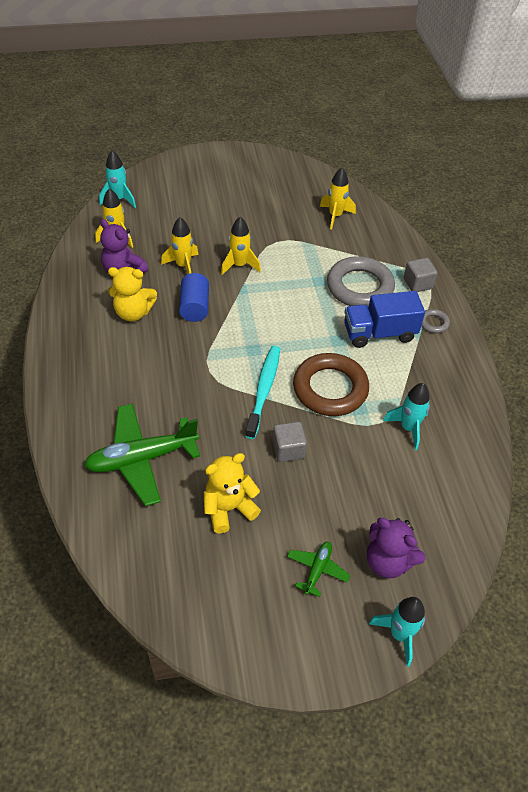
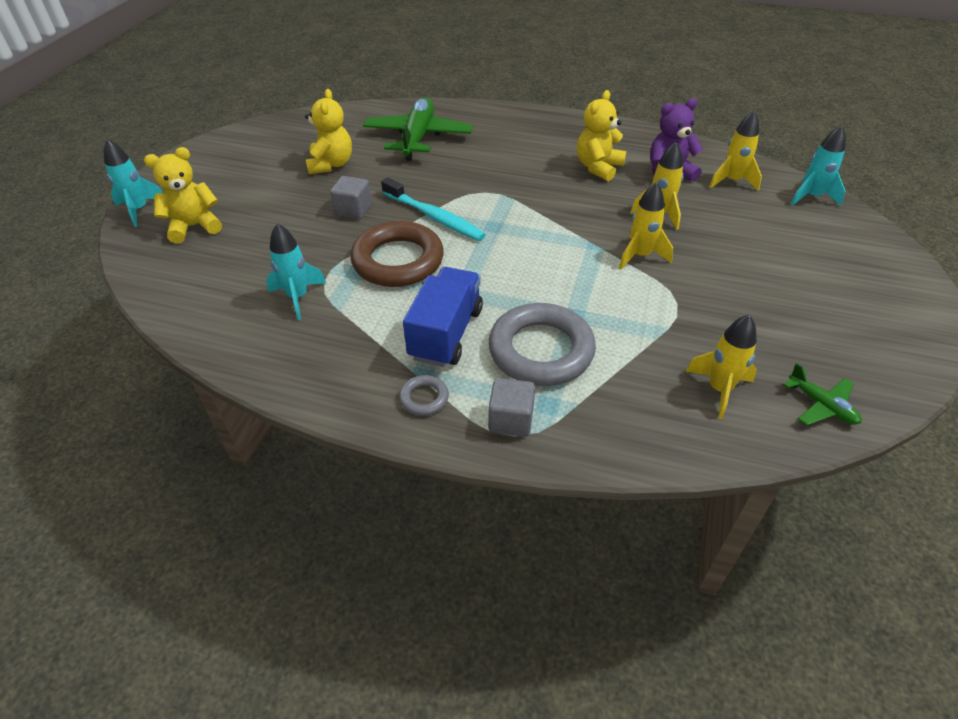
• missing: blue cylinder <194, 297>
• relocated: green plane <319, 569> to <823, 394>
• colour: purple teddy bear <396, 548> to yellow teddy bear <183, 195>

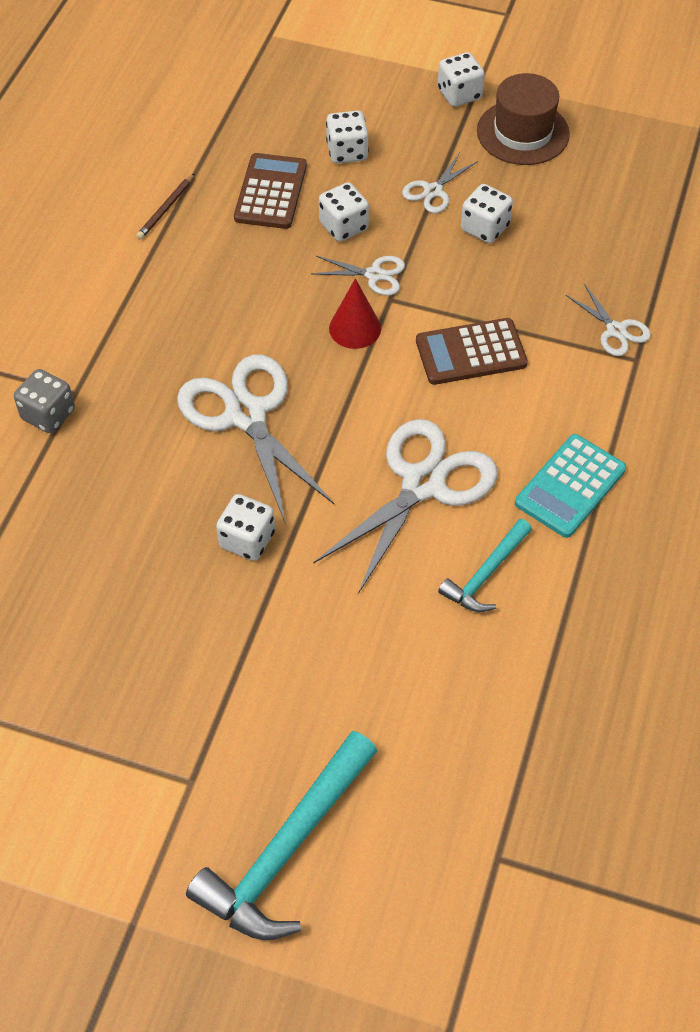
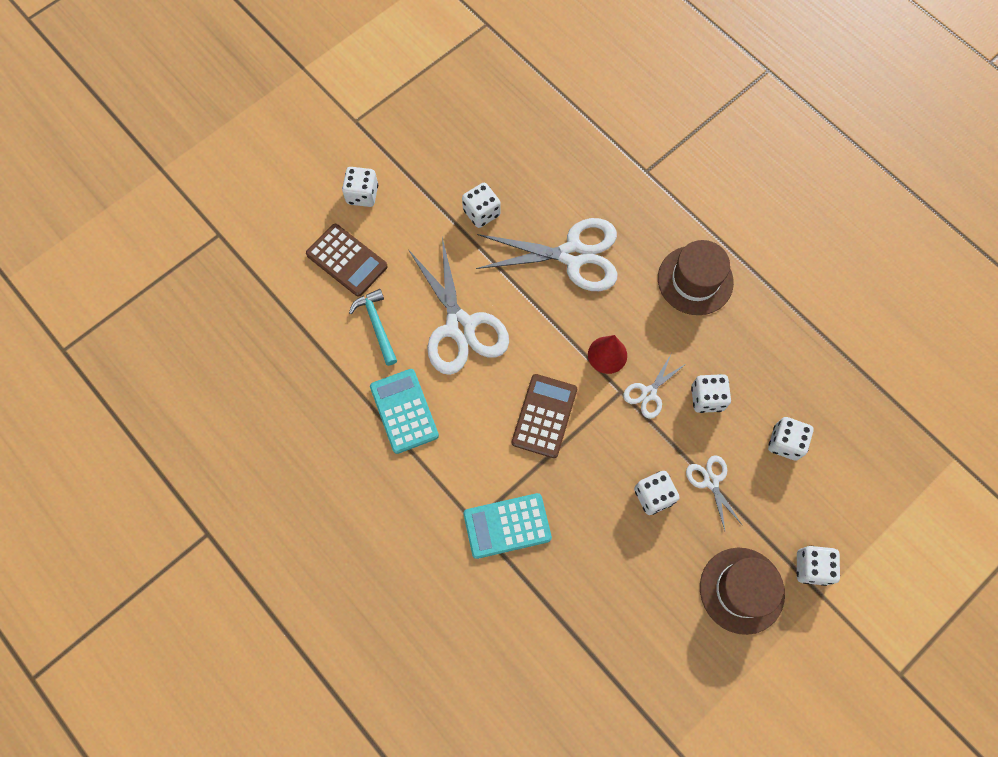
• missing: grey dice <44, 401>
• missing: brown pencil <166, 206>
• missing: turquoise hammer <281, 835>
• appeared: white dice <360, 187>
• appeared: brown hat <696, 277>
• relocated: brown calculator <270, 191> to <347, 260>
• exchanged: white scissors <608, 320> to turquoise calculator <507, 526>

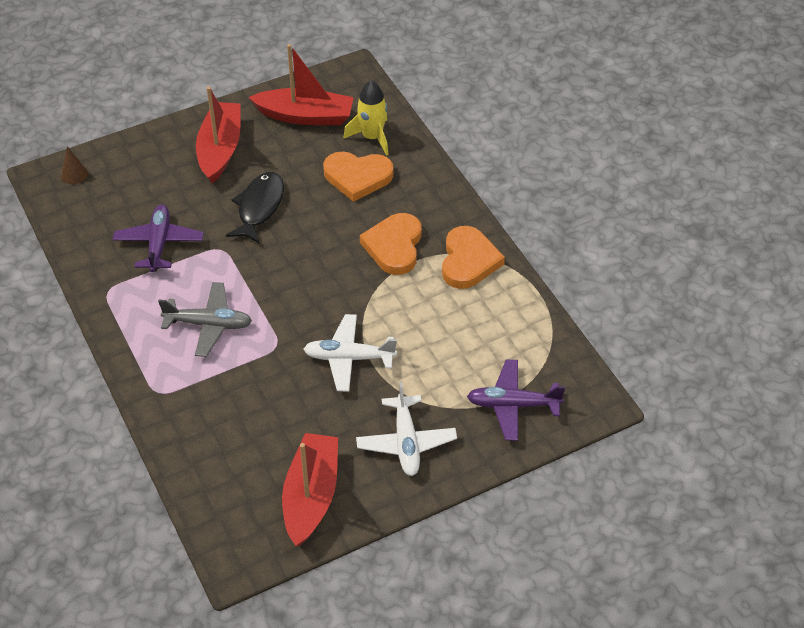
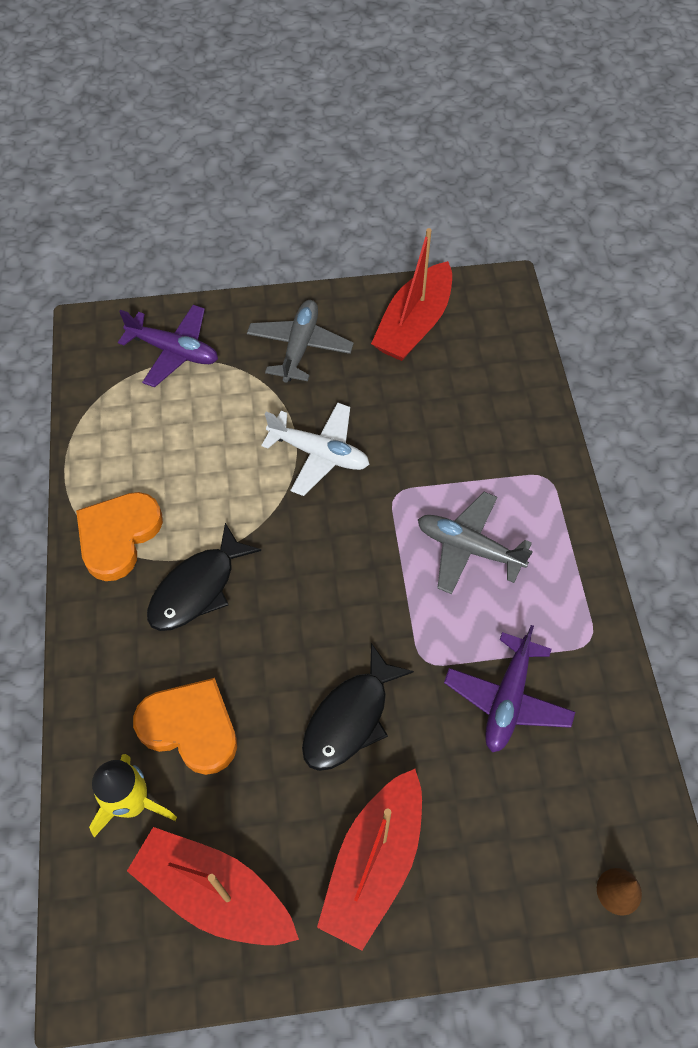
• exchanged: orange heart <391, 244> to black fish <204, 577>
• colour: white plane <406, 429> to grey plane <300, 341>

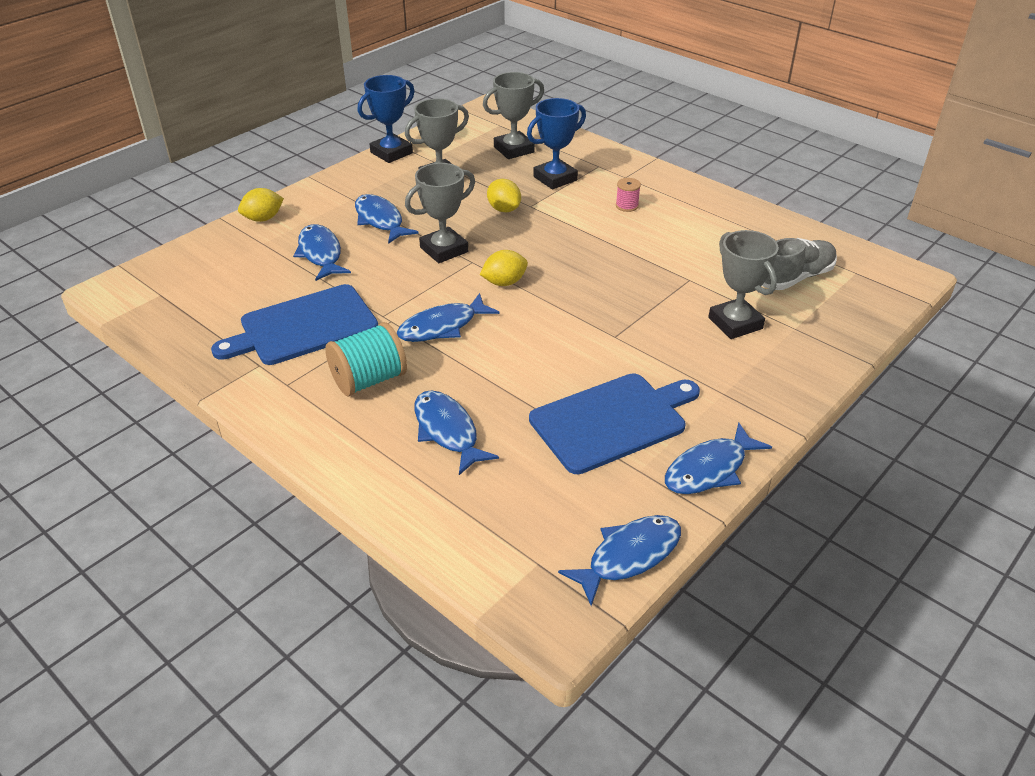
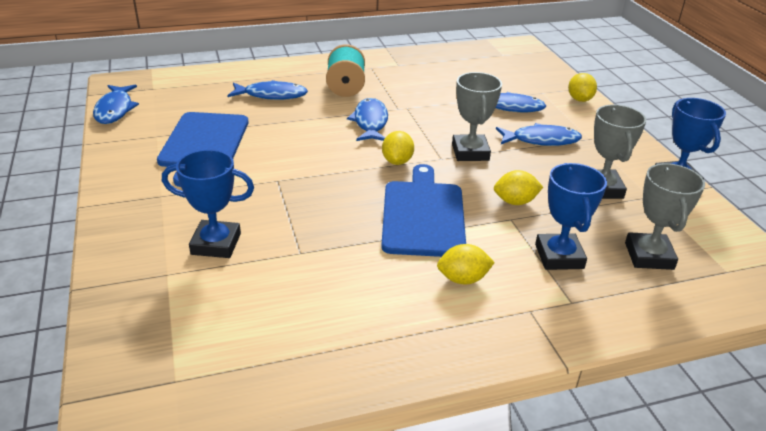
• missing: blue fish <718, 458>
• missing: grey shoe <799, 264>
• relocated: blue cutting board <294, 324> to <423, 210>
• exchanged: pink spool <628, 195> to yellow lemon <466, 264>
• colour: grey trophy <743, 284> to blue trophy <208, 203>

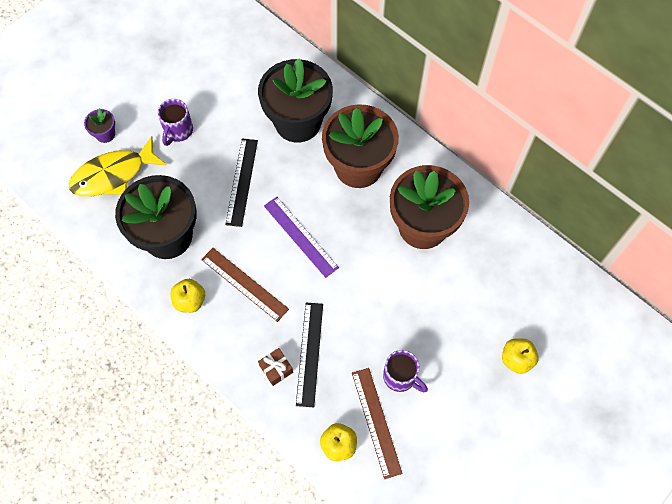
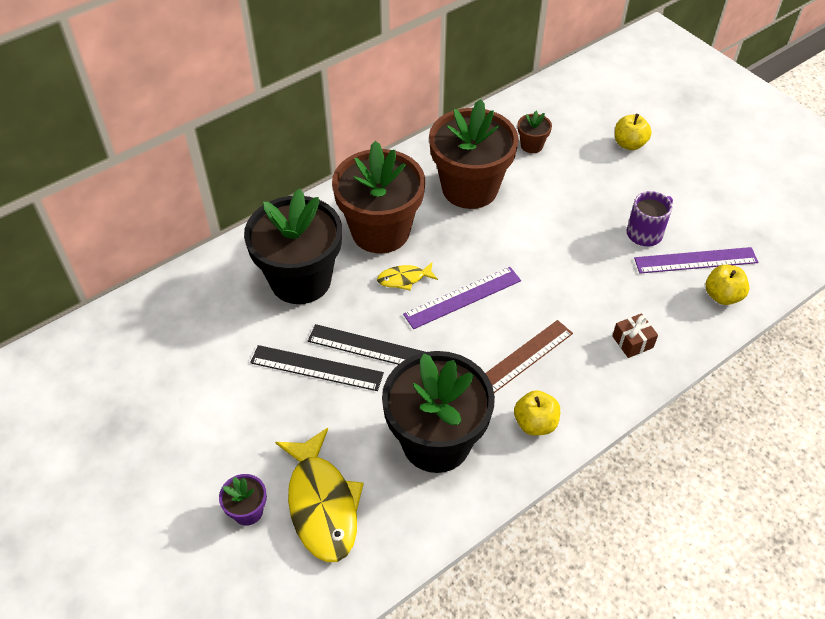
• missing: purple mug <175, 122>
• appeared: yellow fish <407, 276>
• appeared: brown flower pot <534, 132>
• relocated: black ruler <309, 355> to <317, 368>
• colour: brown ruler <377, 423> to purple ruler <696, 260>

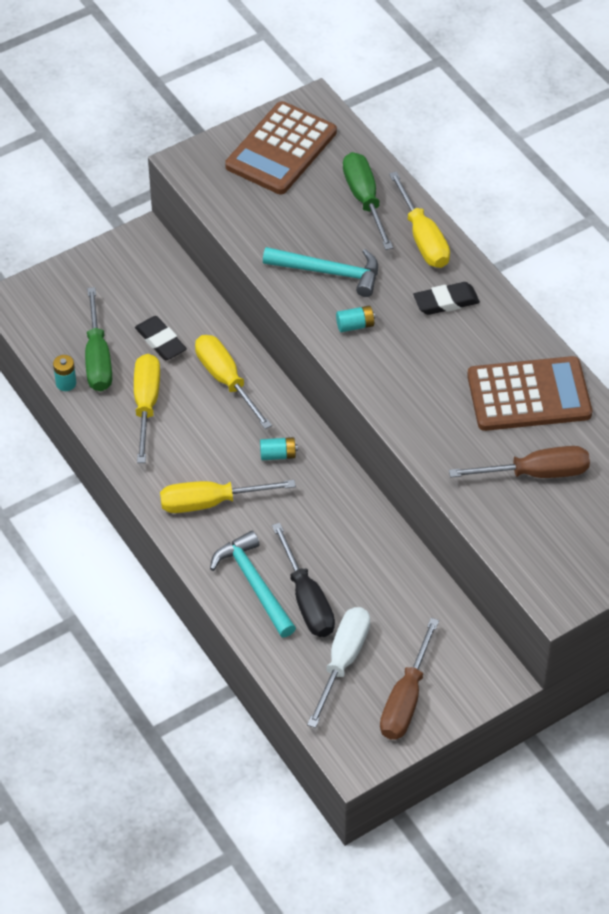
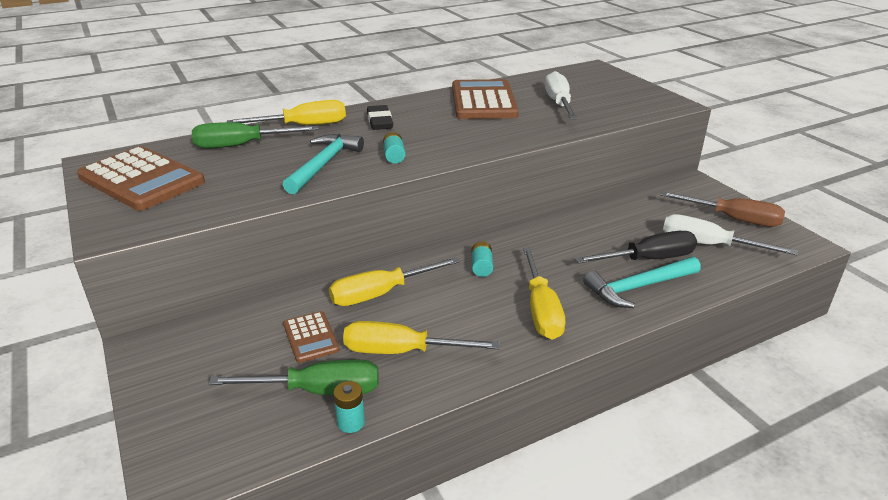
• exchanged: black eraser <161, 338> to brown calculator <311, 337>
• colour: brown screwdriver <519, 462> to white screwdriver <561, 95>

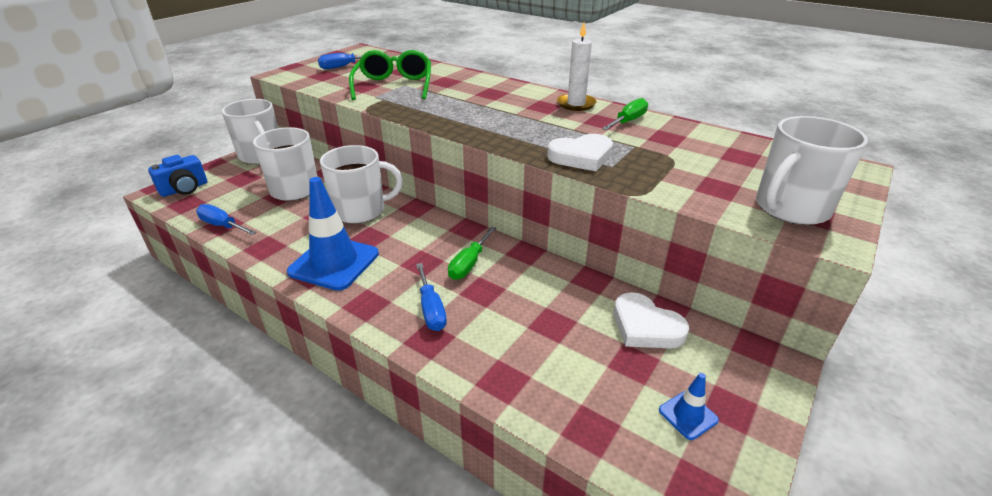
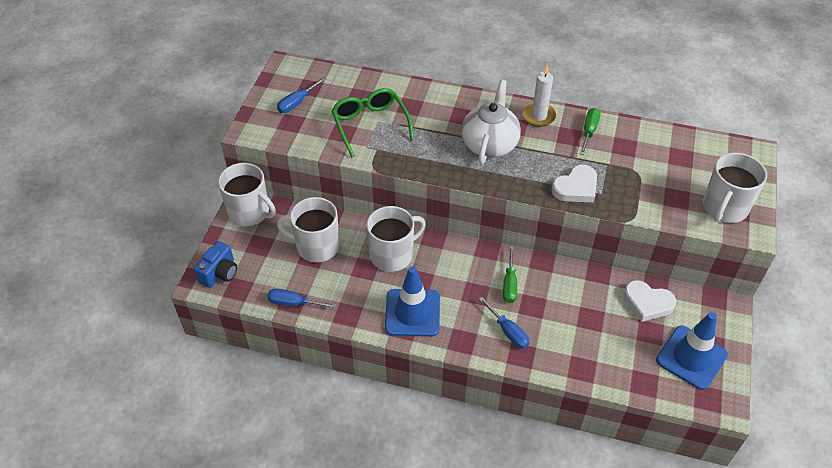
• appeared: white teapot <491, 122>
• size: blue traffic cone <689, 406> = <692, 351> x2.16

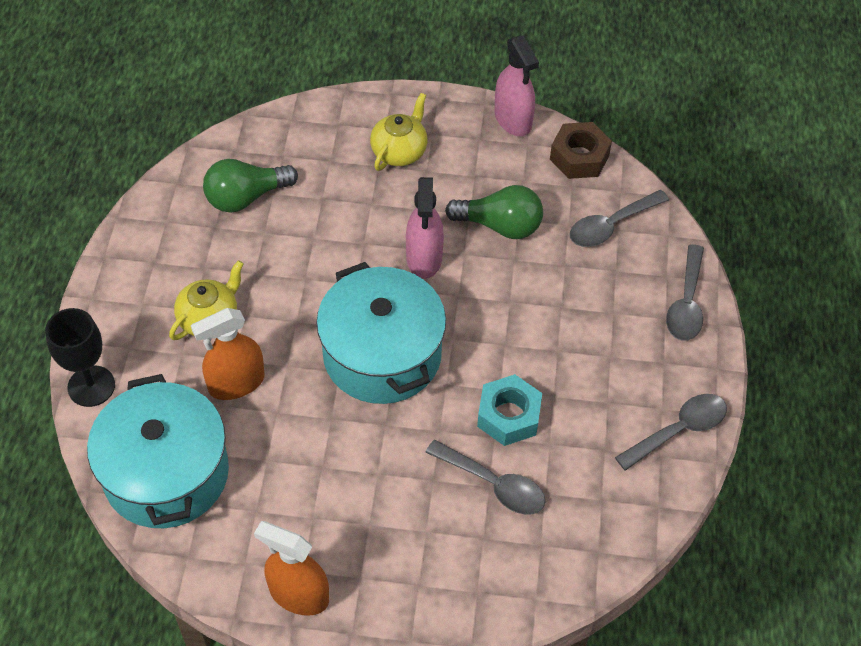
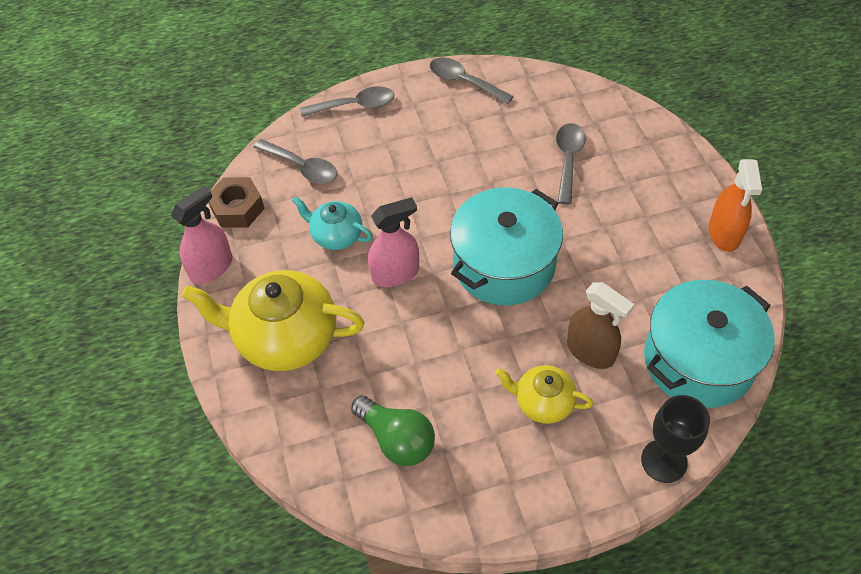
• missing: turquoise nut <509, 410>
• exchanged: green light bulb <494, 212> to turquoise teapot <332, 223>
• colour: orange spray bottle <228, 354> to brown spray bottle <601, 325>
• size: yellow teapot <399, 132> = <272, 320> x1.84

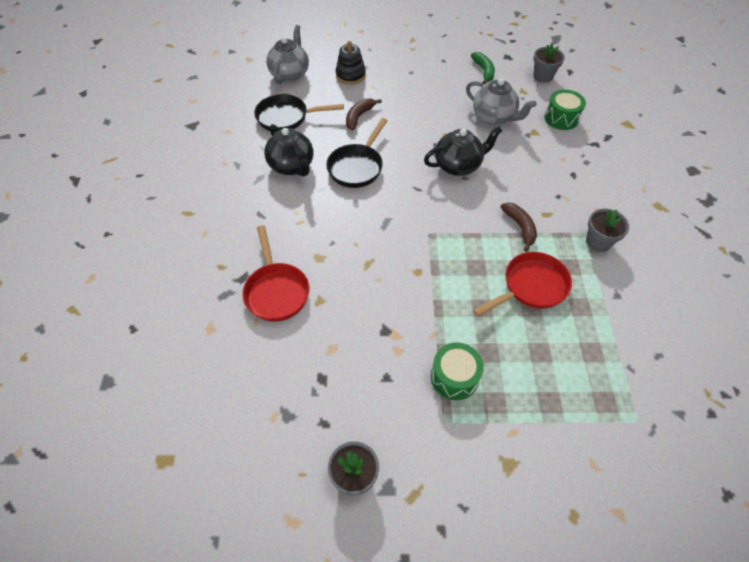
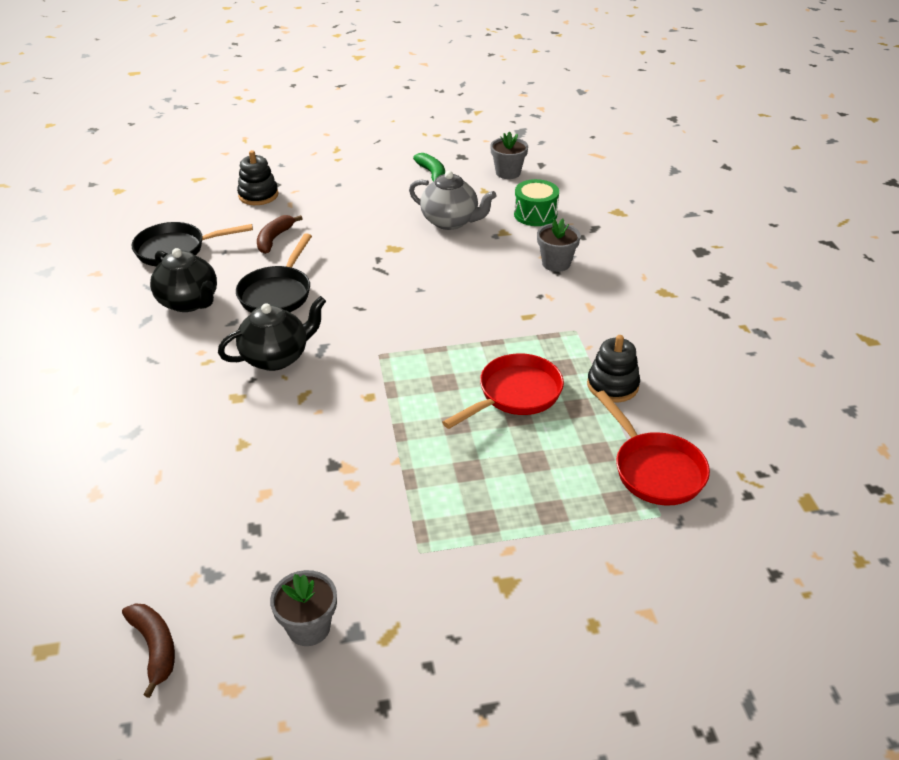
• missing: grey teapot <287, 54>
• missing: green drum <457, 371>
• appeared: black stacking toy <613, 368>
• relocated: red pan <275, 273> to <653, 448>
• relocated: black teapot <463, 151> to <272, 333>
• relocated: brown banana <519, 227> to <148, 650>
• relocated: grey flower pot <607, 230> to <559, 245>

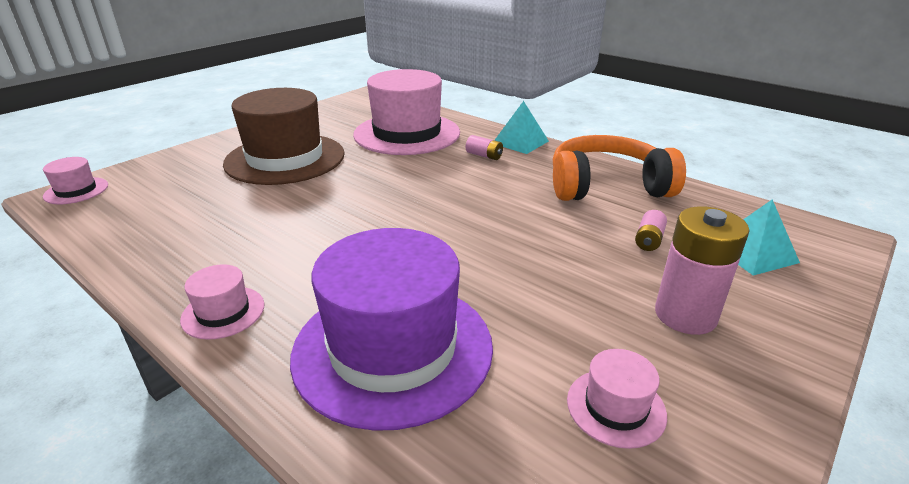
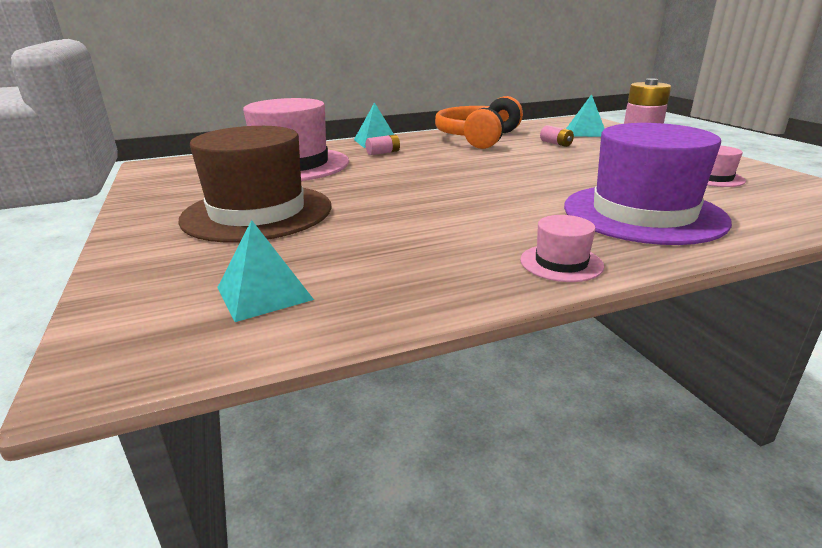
• missing: pink hat <75, 180>
• appeared: turquoise pyramid <265, 271>

